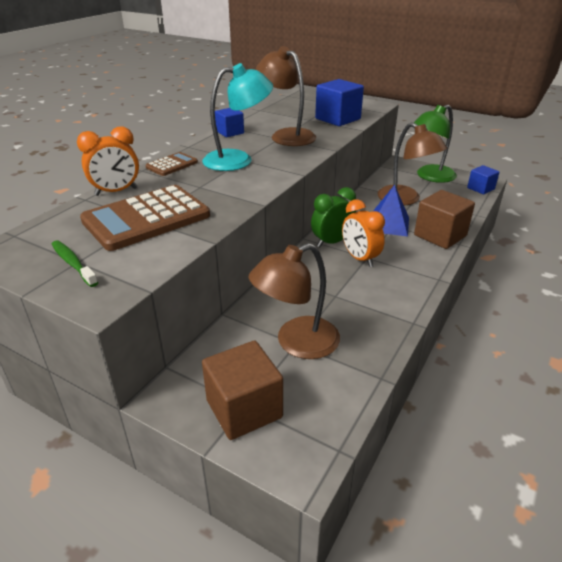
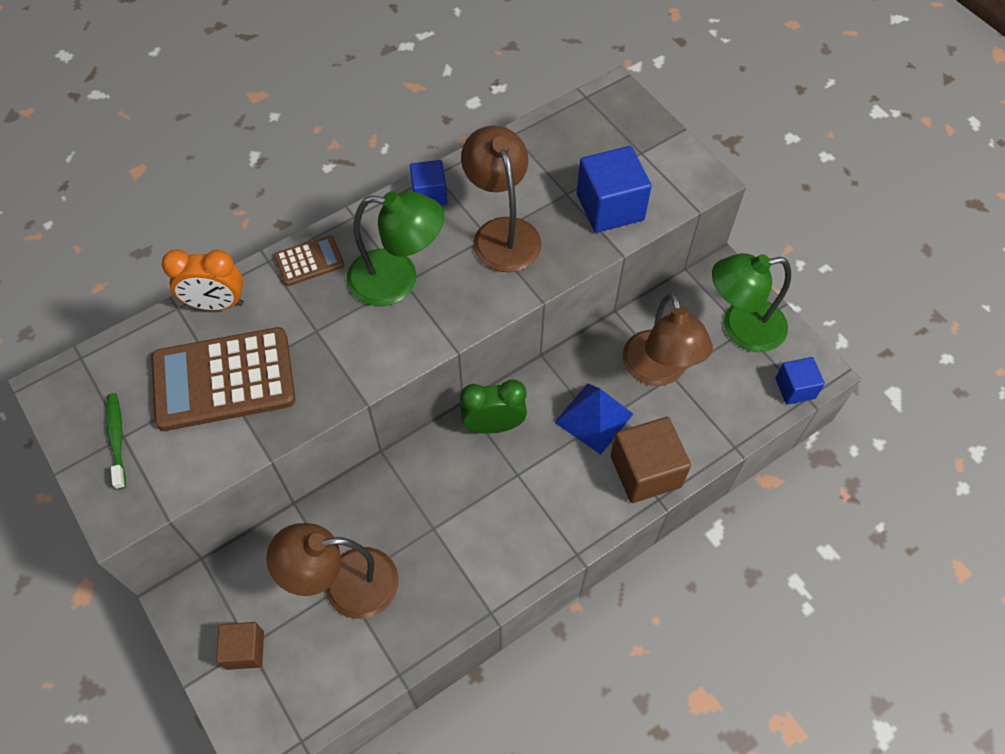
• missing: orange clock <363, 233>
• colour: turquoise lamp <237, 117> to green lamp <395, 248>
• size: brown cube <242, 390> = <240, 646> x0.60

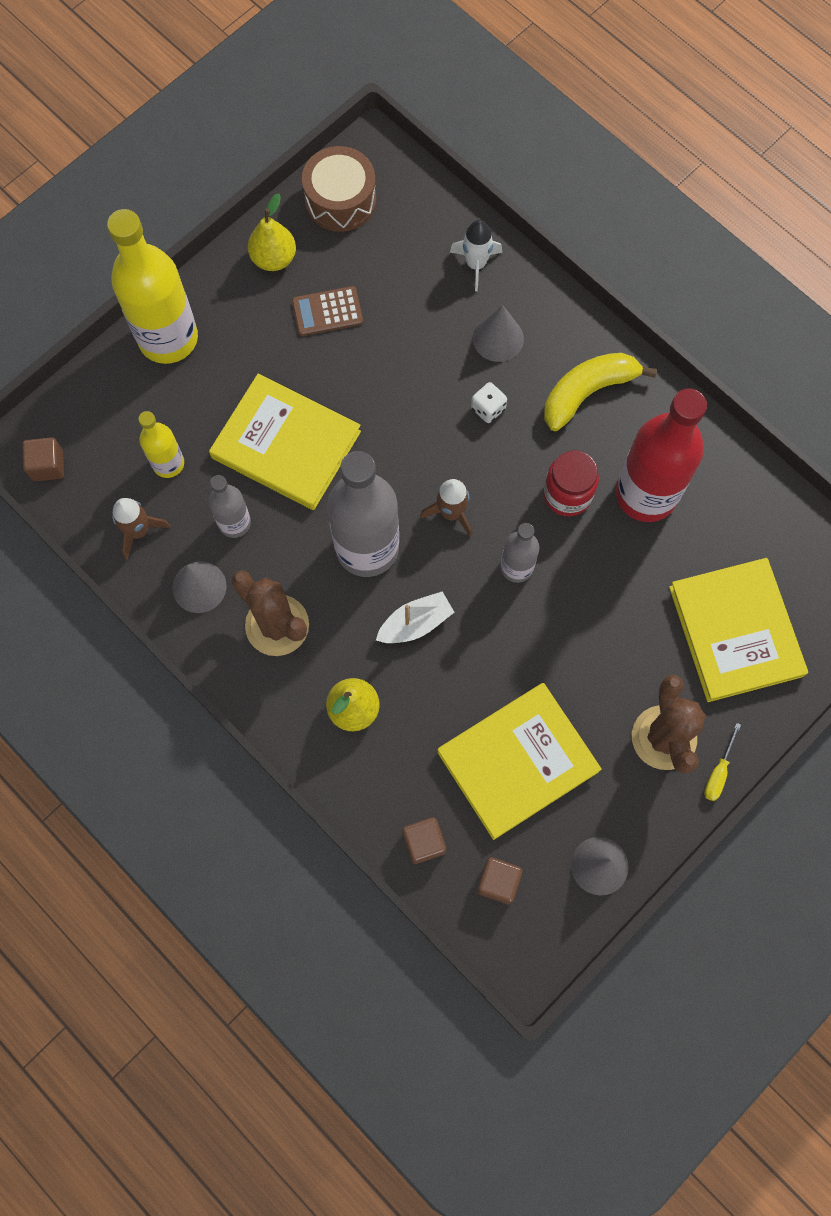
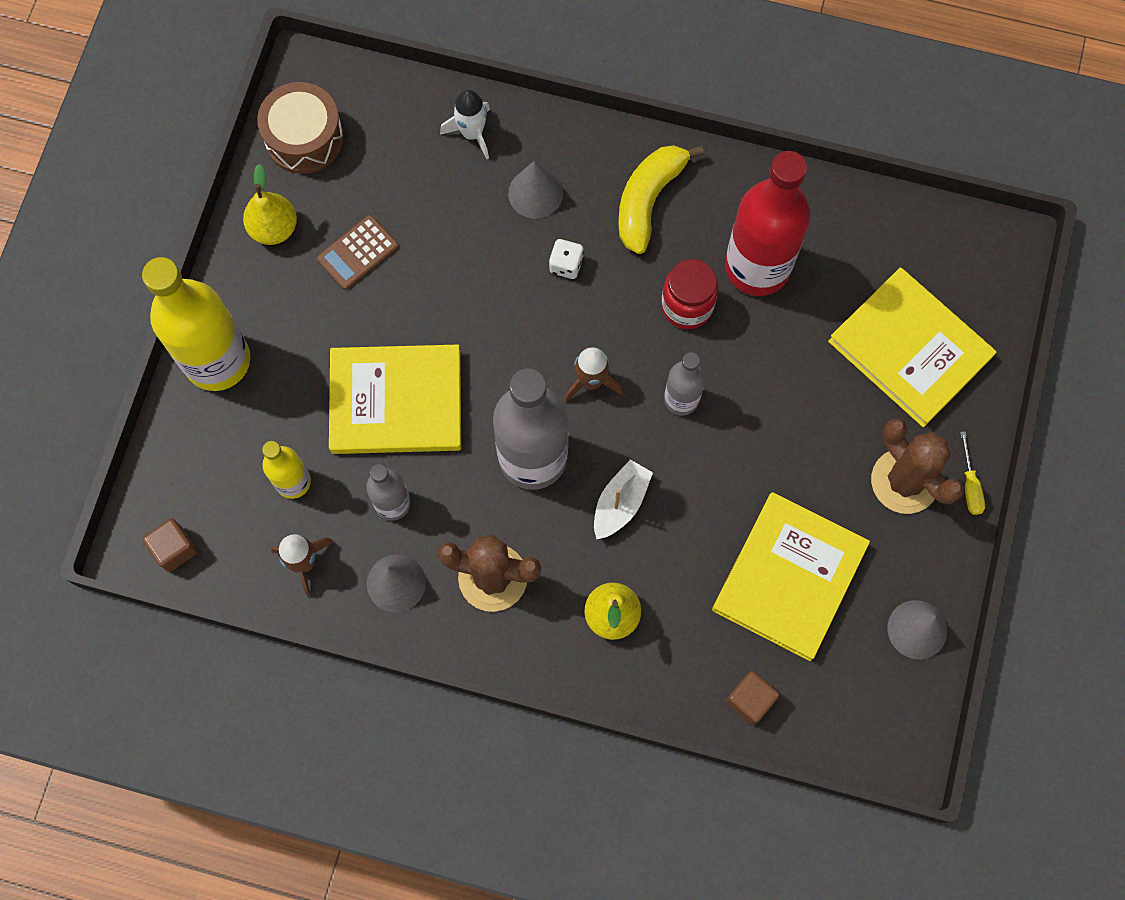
• missing: brown cube <499, 880>

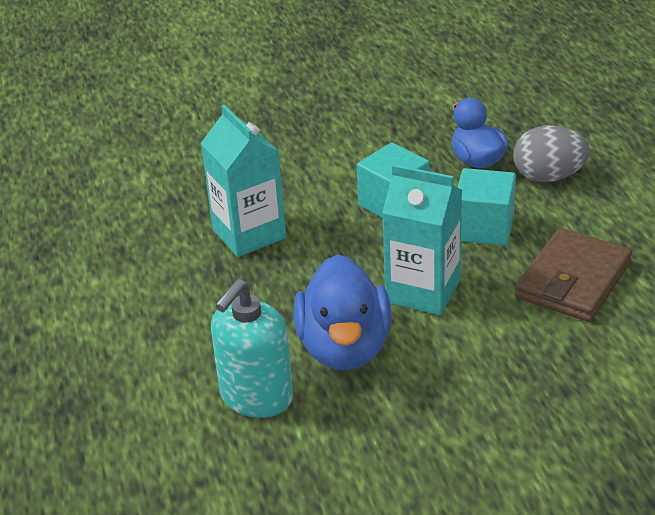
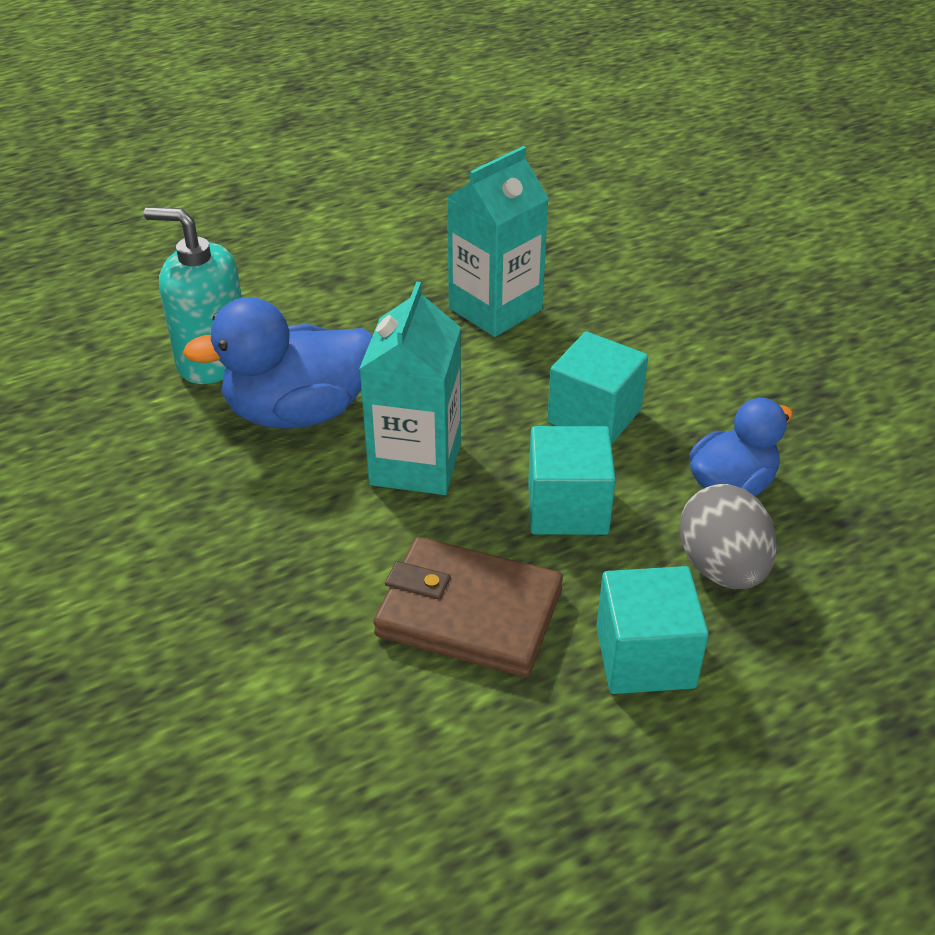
• appeared: turquoise cube <652, 630>

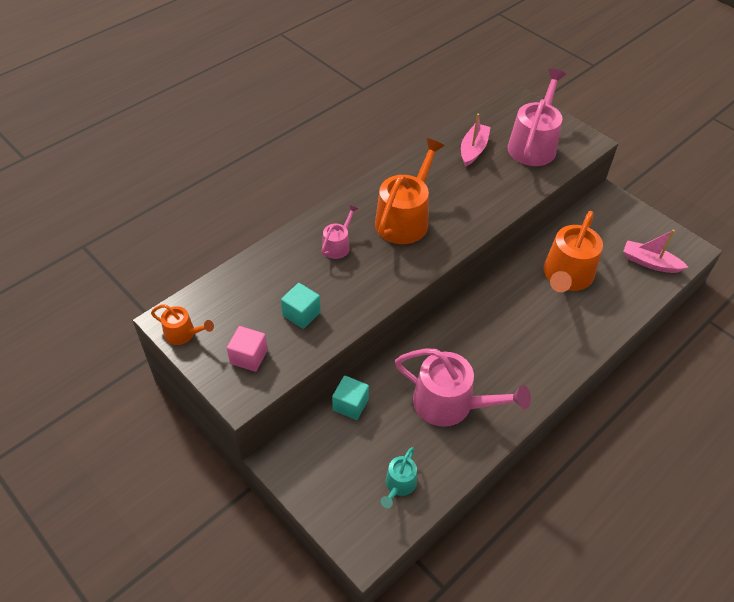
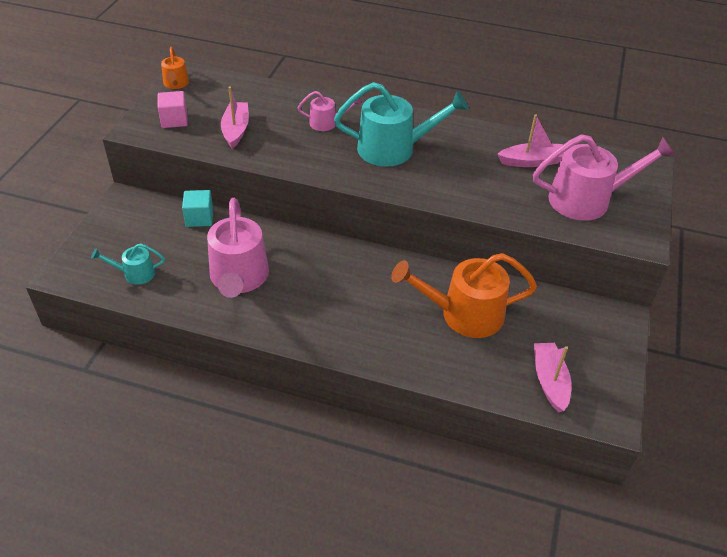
• exchanged: turquoise cube <301, 306> to pink boat <235, 117>
• colour: orange watering can <410, 191> to turquoise watering can <401, 124>

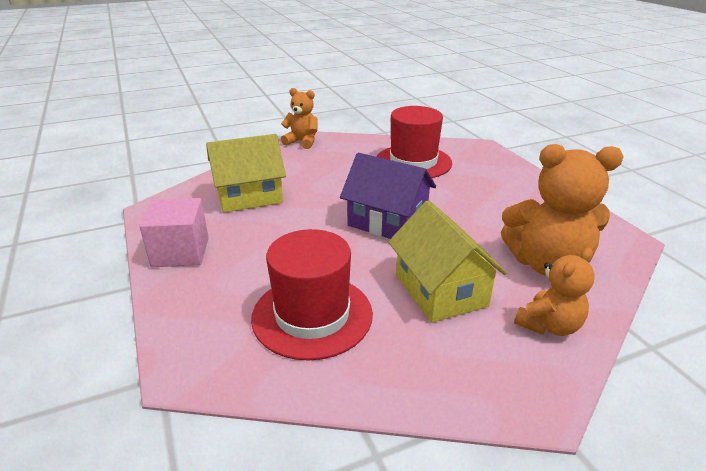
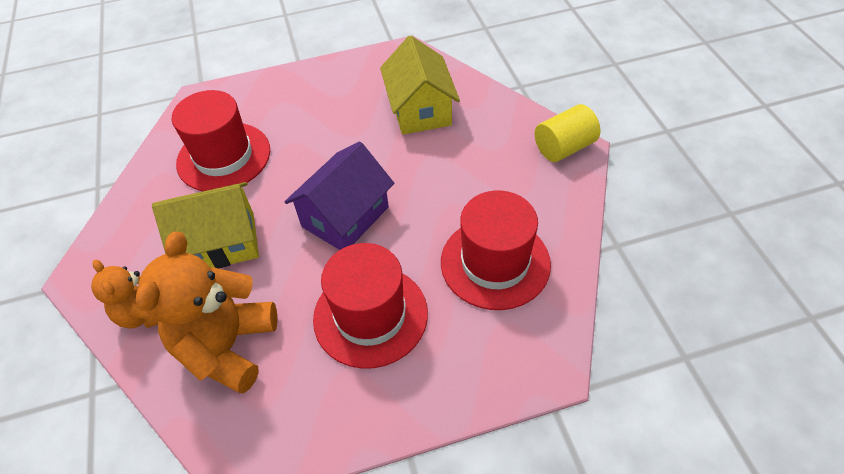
• missing: pink cube <174, 232>
• appeared: red hat <370, 306>
• exchanged: orange teddy bear <299, 118> to yellow cylinder <568, 133>

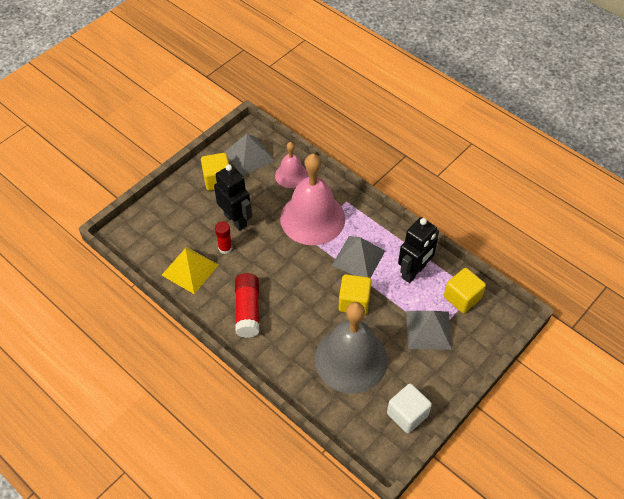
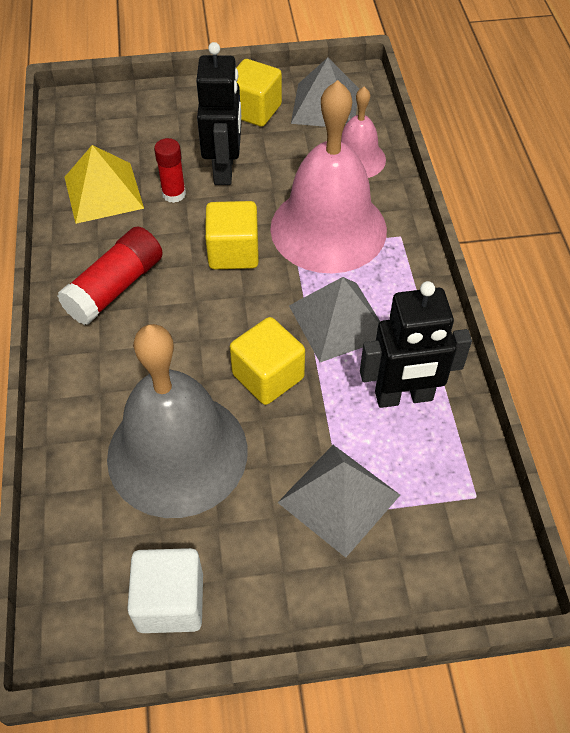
• relocated: yellow cube <465, 290> to <232, 235>

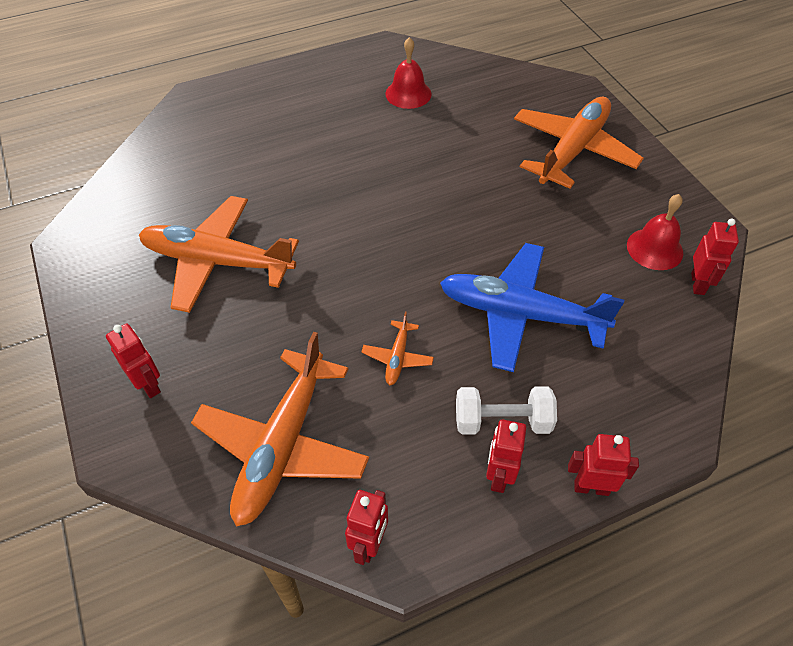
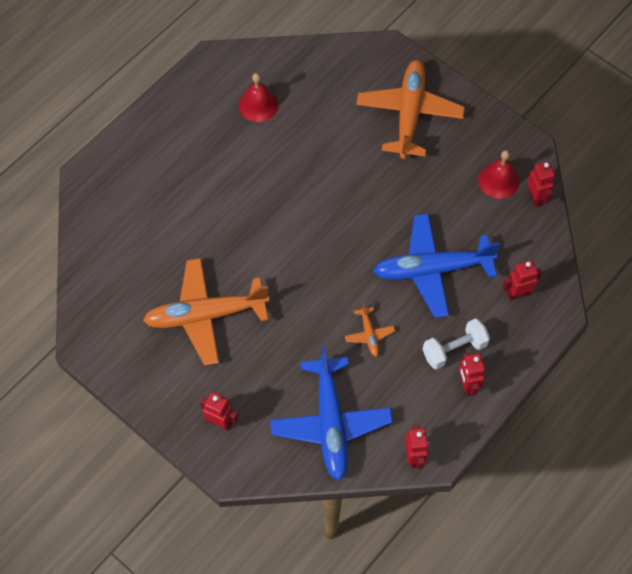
• relocated: red robot <603, 465> to <522, 280>
• colour: orange plane <280, 429> to blue plane <331, 413>

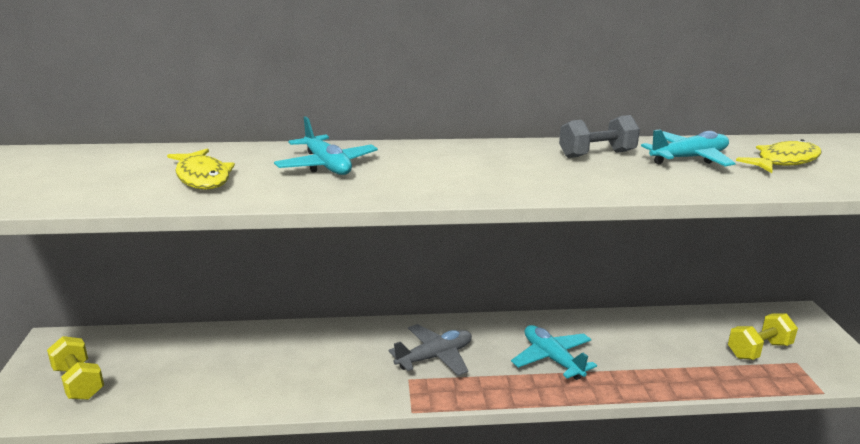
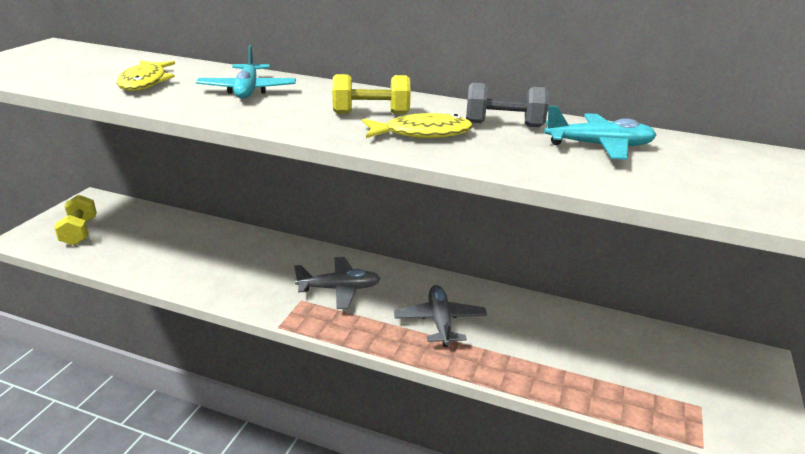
• relocated: yellow dumbbell <763, 336> to <371, 94>
• relocated: yellow fish <778, 156> to <417, 125>
• colour: turquoise plane <554, 352> to grey plane <440, 316>

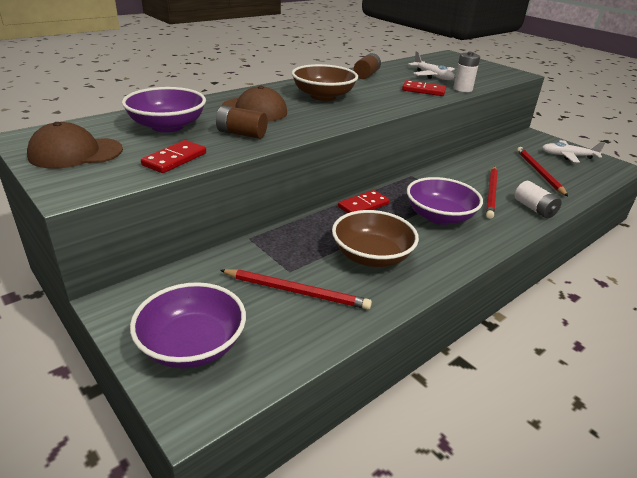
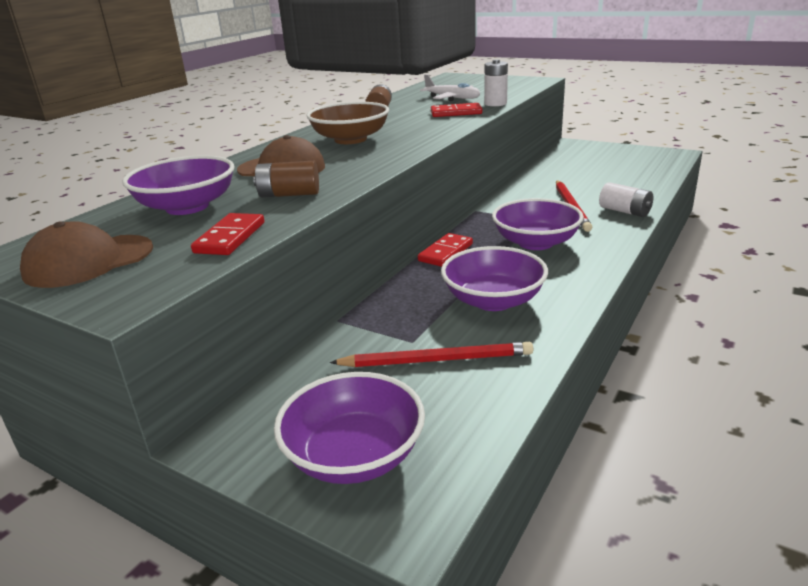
• missing: red pencil <542, 171>
• missing: white plane <573, 151>
• colour: brown bowl <375, 238> to purple bowl <494, 278>

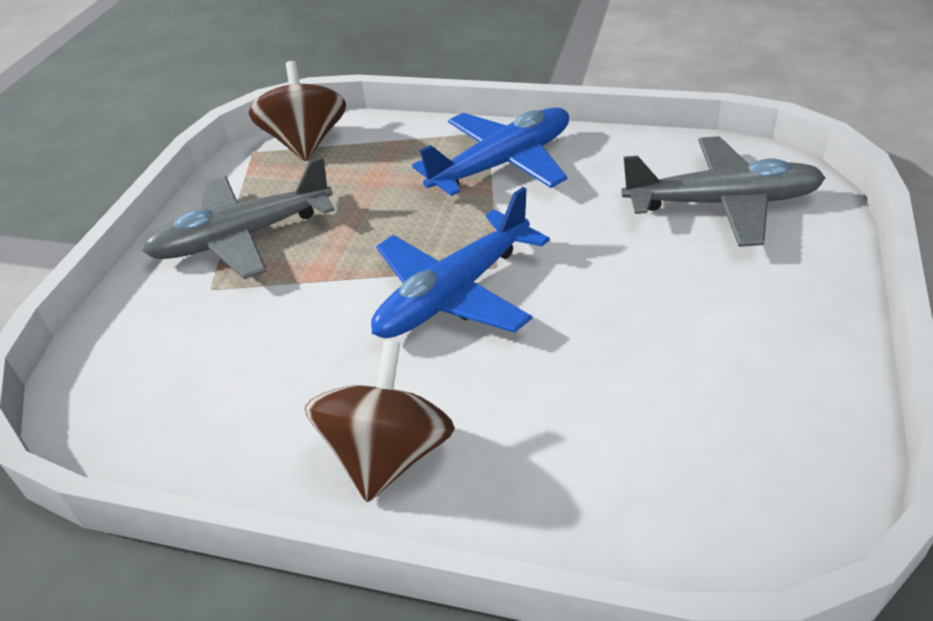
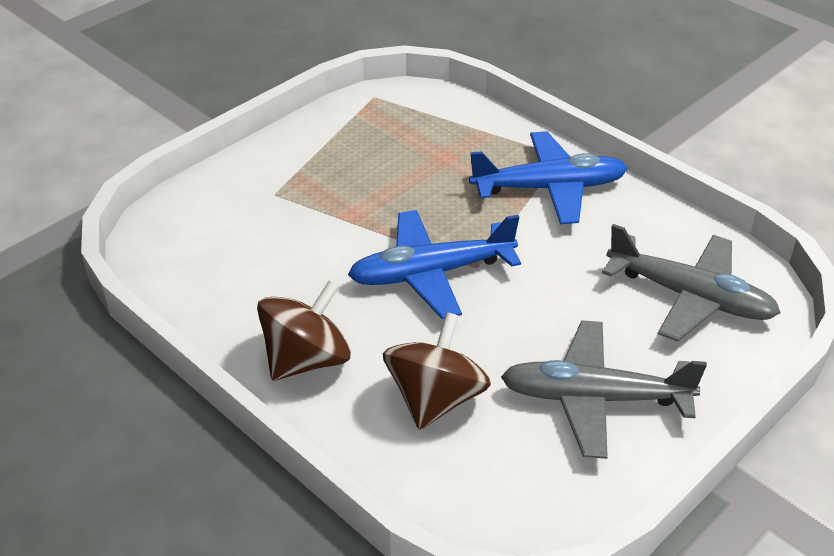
• relocated: grey plane <238, 218> to <604, 389>
• relocated: brown spinning top <297, 111> to <437, 371>

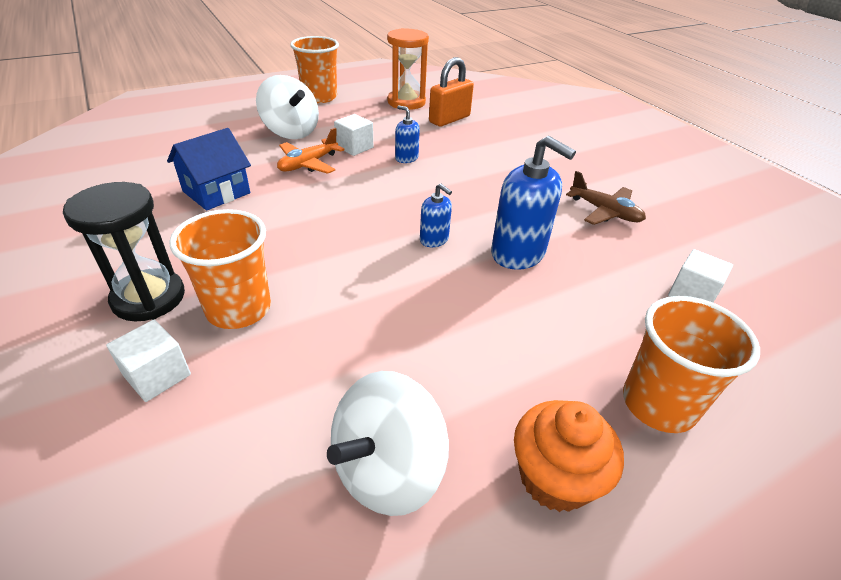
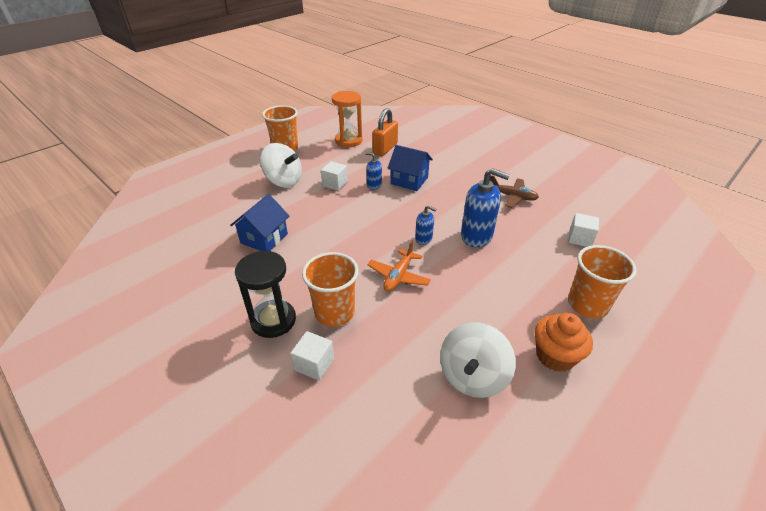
• appeared: blue house <410, 168>
• relocated: orange plane <311, 151> to <399, 266>

